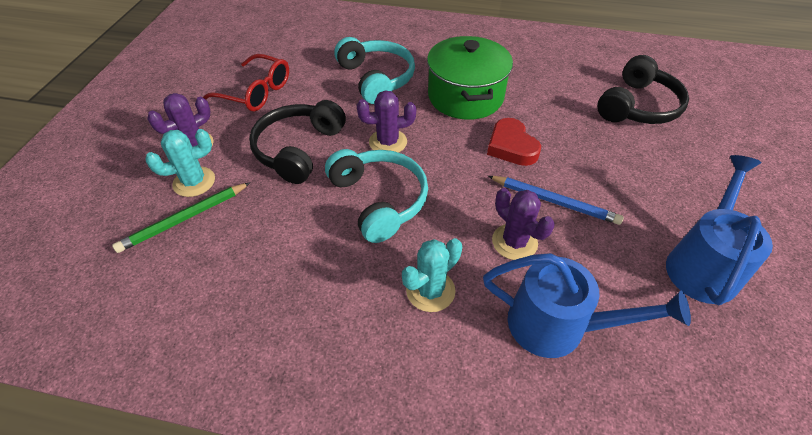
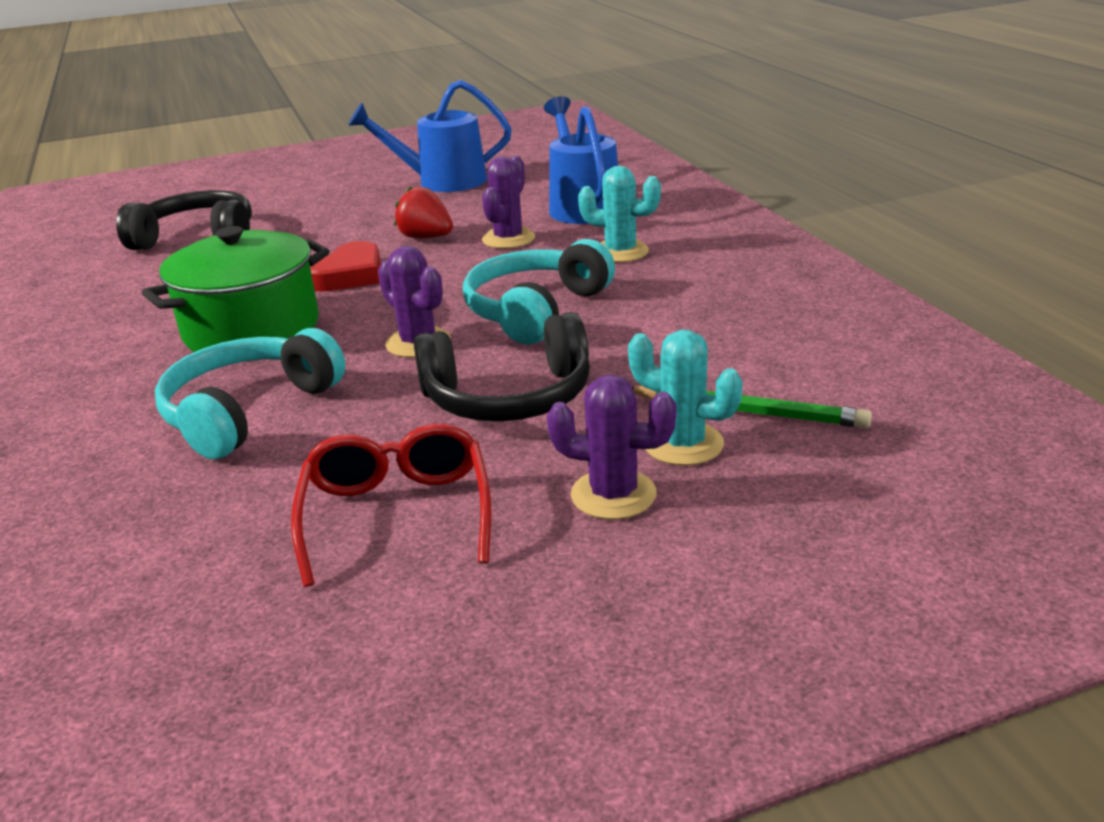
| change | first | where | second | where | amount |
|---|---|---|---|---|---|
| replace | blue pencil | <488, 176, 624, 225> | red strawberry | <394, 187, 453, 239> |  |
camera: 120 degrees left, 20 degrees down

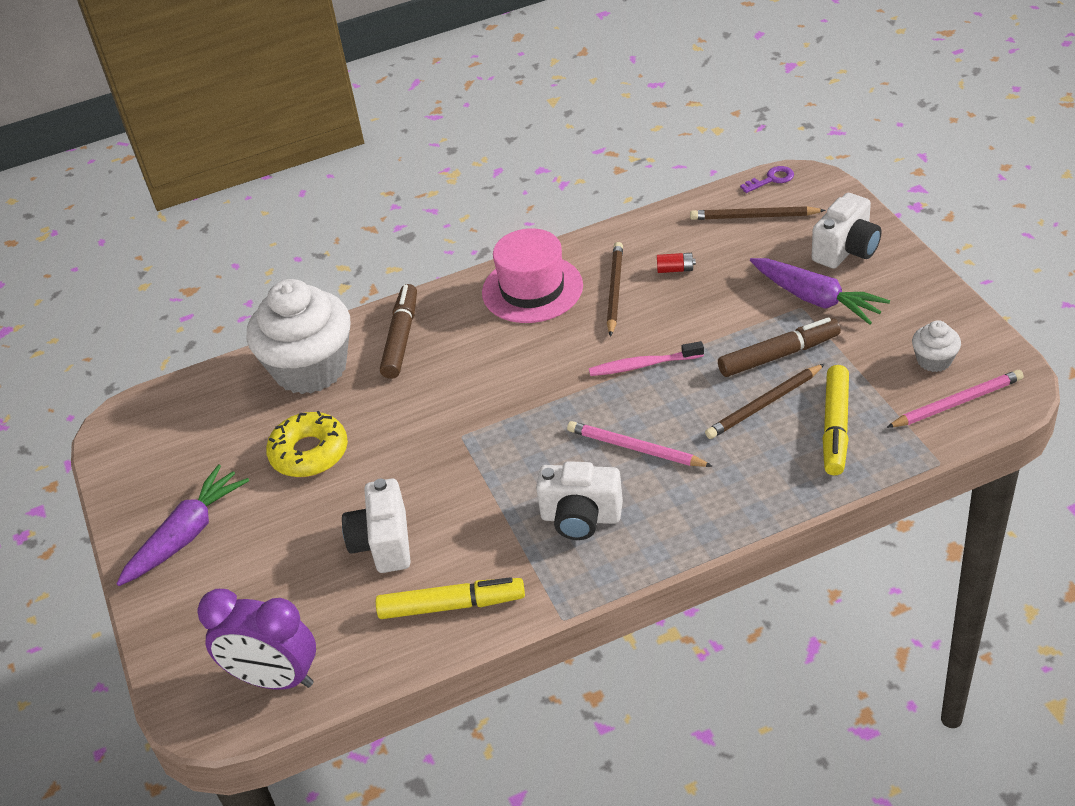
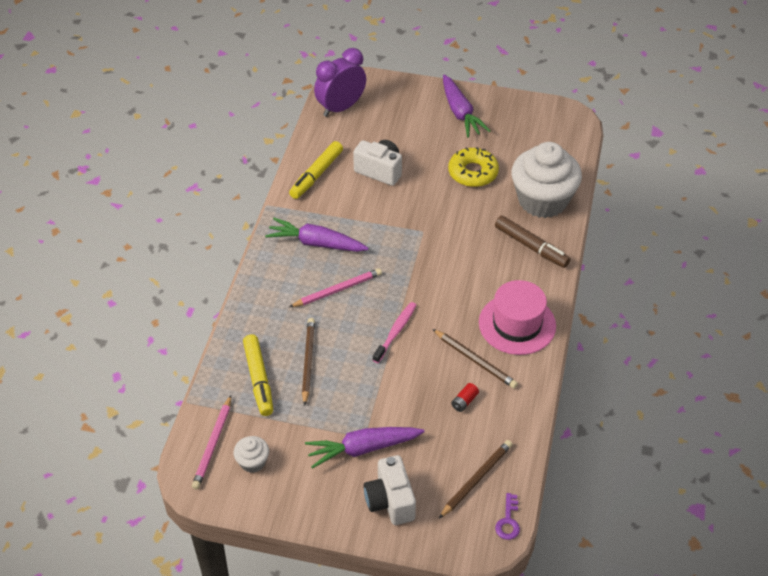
| change | first | where | second | where | amount |
|---|---|---|---|---|---|
| rotate | yellow marker | <823, 365, 849, 475> |  | <243, 334, 273, 416> | 150 degrees counterclockwise |
| replace | white camera | <536, 461, 623, 540> | purple carrot | <265, 218, 369, 252> |  |
| delete | brown marker | <718, 317, 841, 377> |  |  |  |
camera: 120 degrees right, 5 degrees up

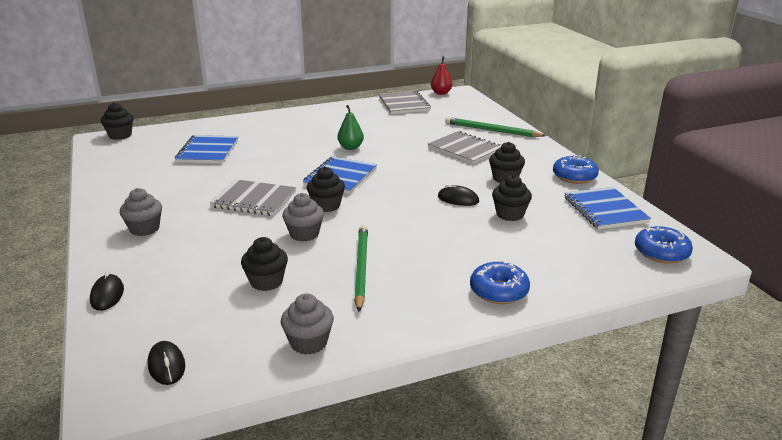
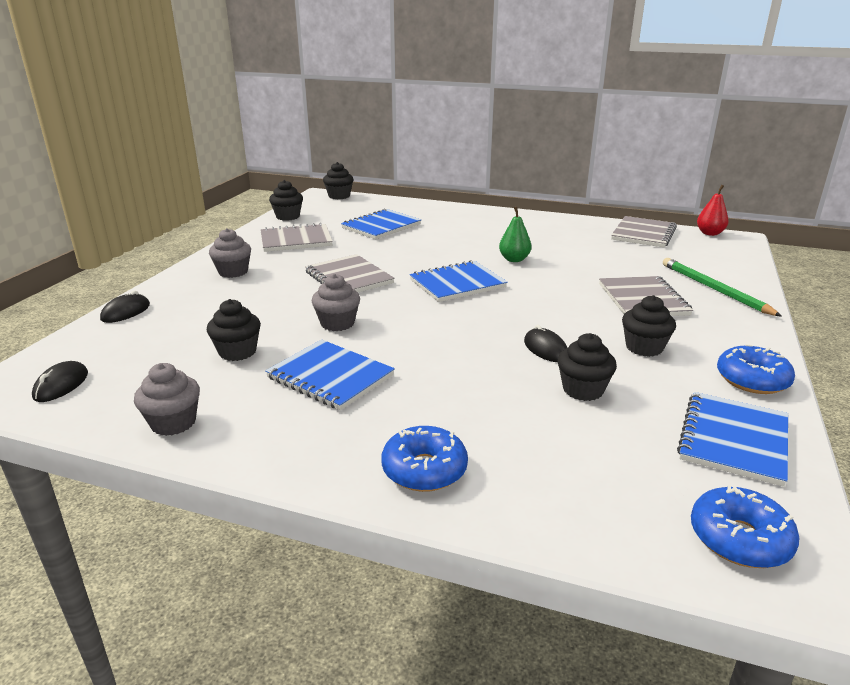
| change | first | where | second | where | amount |
|---|---|---|---|---|---|
| insert |  |  | grey notebook | <261, 223, 333, 252> |  |
| replace | green pencil | <354, 225, 368, 312> | blue notebook | <265, 340, 395, 410> |  |
| move | black cupcake | <307, 167, 345, 212> |  | <269, 180, 303, 221> |  |
camera: 40 degrees right, 0 degrees up

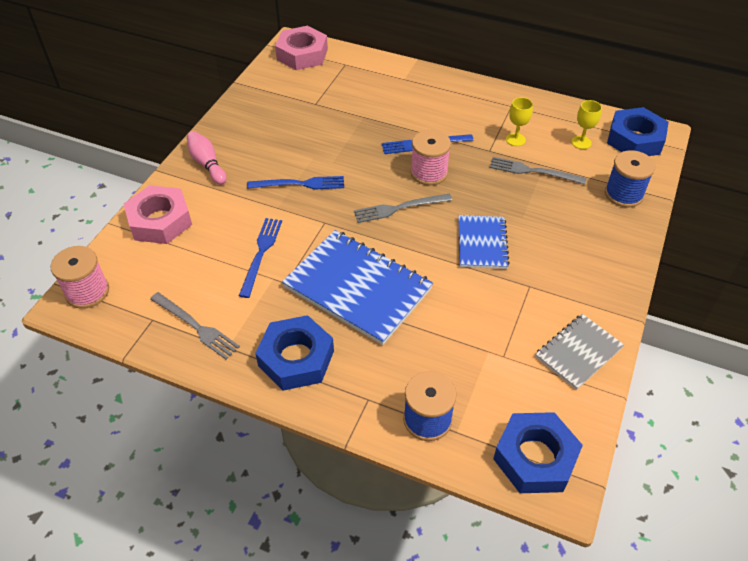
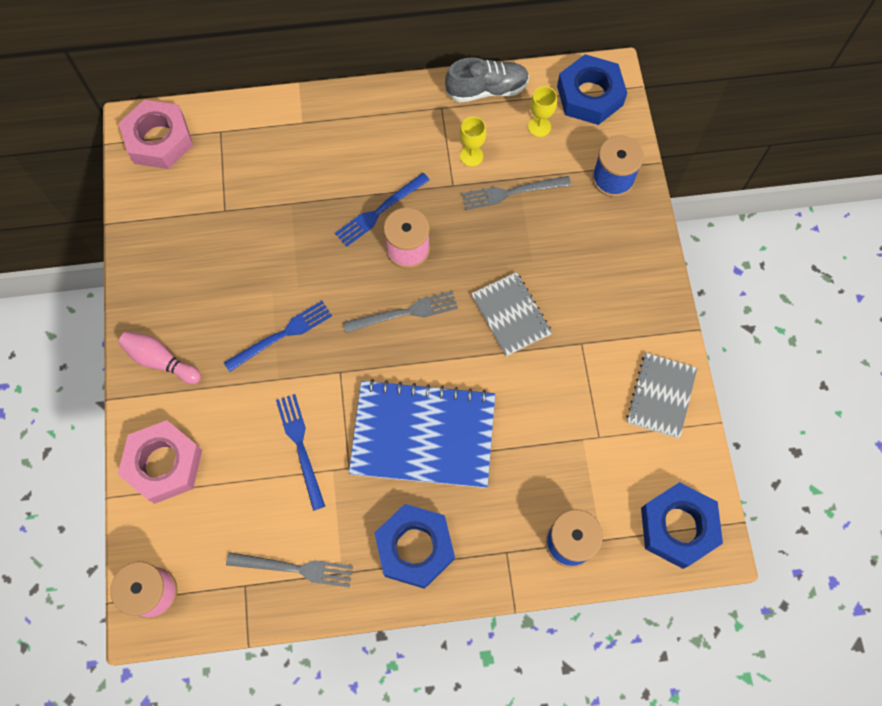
| change | first | where | second | where | amount |
|---|---|---|---|---|---|
| rotate | grey fork | <354, 194, 452, 223> |  | <343, 291, 458, 333> | 150 degrees counterclockwise |
| insert |  |  | grey shoe | <445, 57, 529, 103> |  |
| recolor | blue notebook | <458, 215, 510, 269> | grey notebook | <471, 272, 552, 356> |  |
camera: 30 degrees left, 20 degrees up

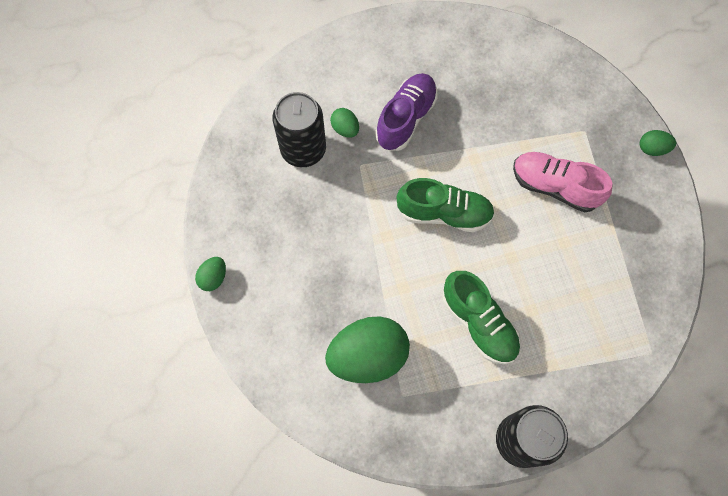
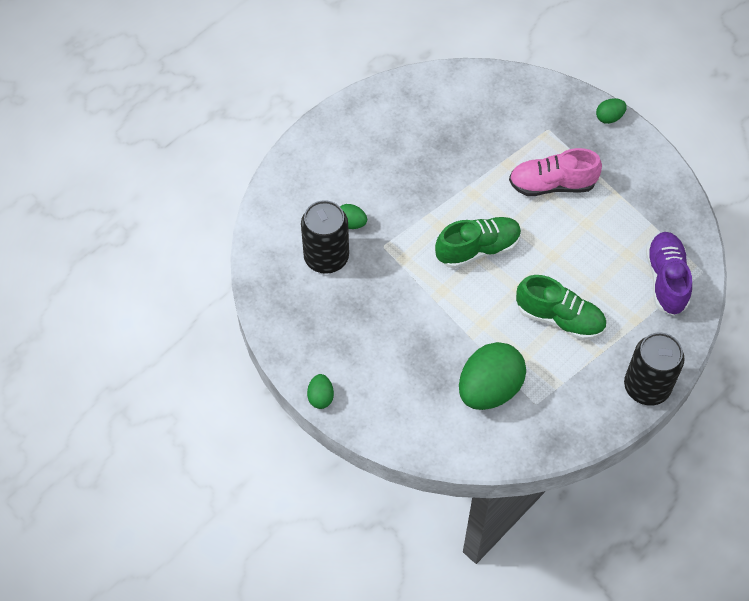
| change | first | where | second | where | amount |
|---|---|---|---|---|---|
| move | purple shoe | <375, 73, 438, 151> |  | <646, 232, 692, 316> |  |
camera: 30 degrees left, 10 degrees down

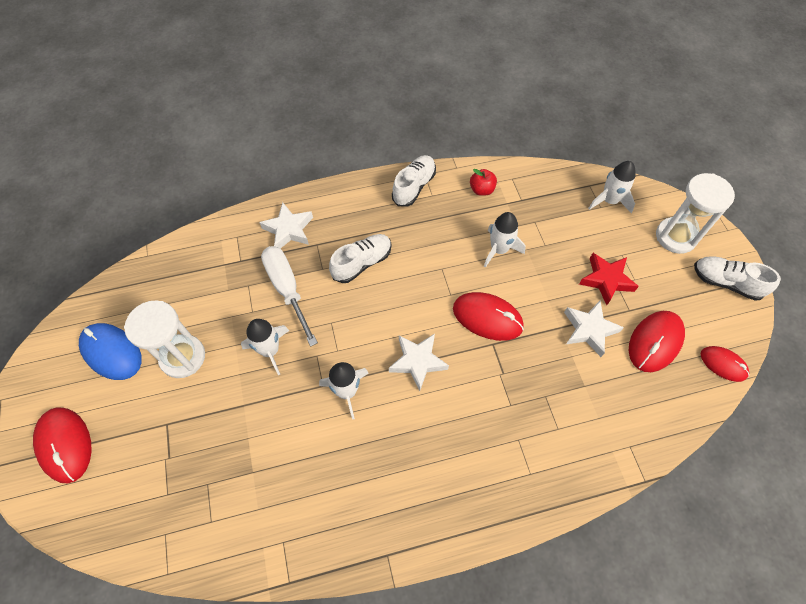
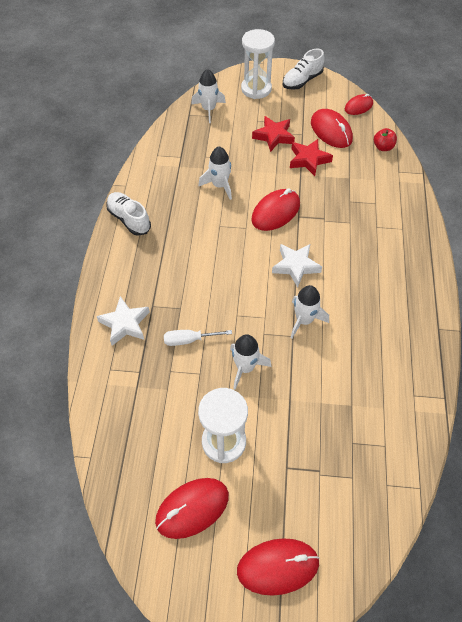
| change | first | where | second | where | amount |
|---|---|---|---|---|---|
| recolor | blue mouse | <79, 323, 142, 380> | red mouse | <155, 478, 229, 539> |  |
| resize | white screwdriver | <261, 246, 318, 347> |  | <164, 330, 232, 346> | x0.61 |
| recolor | white star | <564, 301, 624, 357> | red star | <290, 139, 333, 176> |  |
| move | red apple | <470, 169, 497, 196> |  | <374, 128, 397, 151> |  |
| delete | white shoe | <329, 234, 392, 283> |  |  |  |
camera: 70 degrees left, 5 degrees down

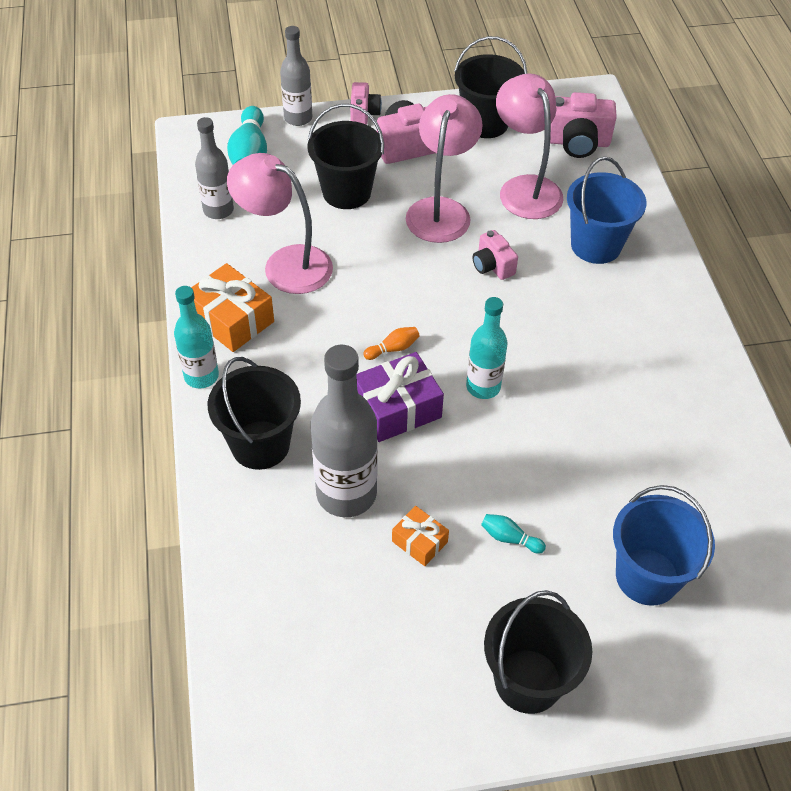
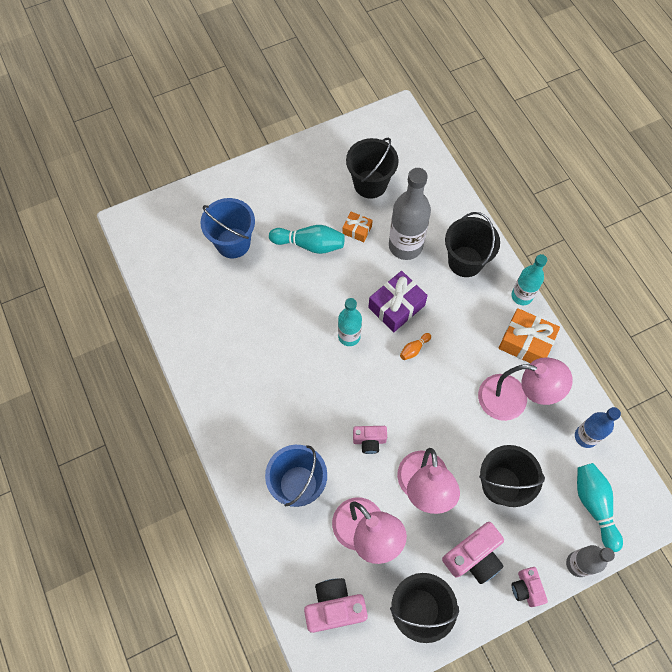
| change | first | where | second | where | amount |
|---|---|---|---|---|---|
| resize | turquoise bowling pin | <481, 514, 546, 553> |  | <269, 225, 345, 254> | x2.02 |
| move | black bucket | <484, 590, 592, 714> |  | <346, 137, 399, 199> |  |
| rotate | pink camera | <473, 230, 518, 280> |  | <353, 426, 387, 454> | 135 degrees clockwise |
| recolor | grey bottle | <195, 117, 234, 219> | blue bottle | <575, 407, 621, 448> |  |
camera: 165 degrees right, 15 degrees up

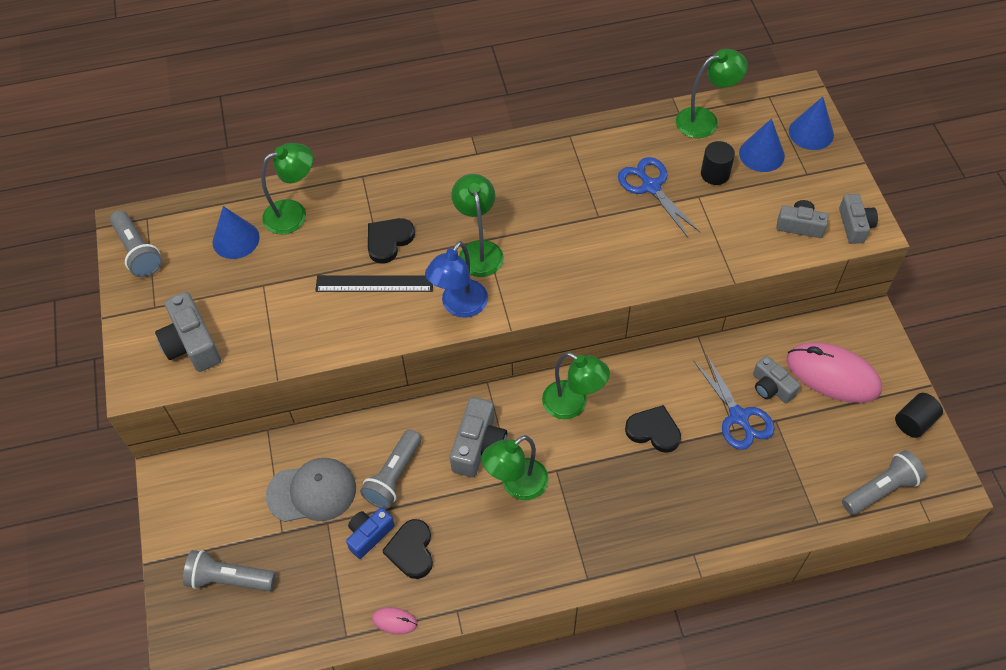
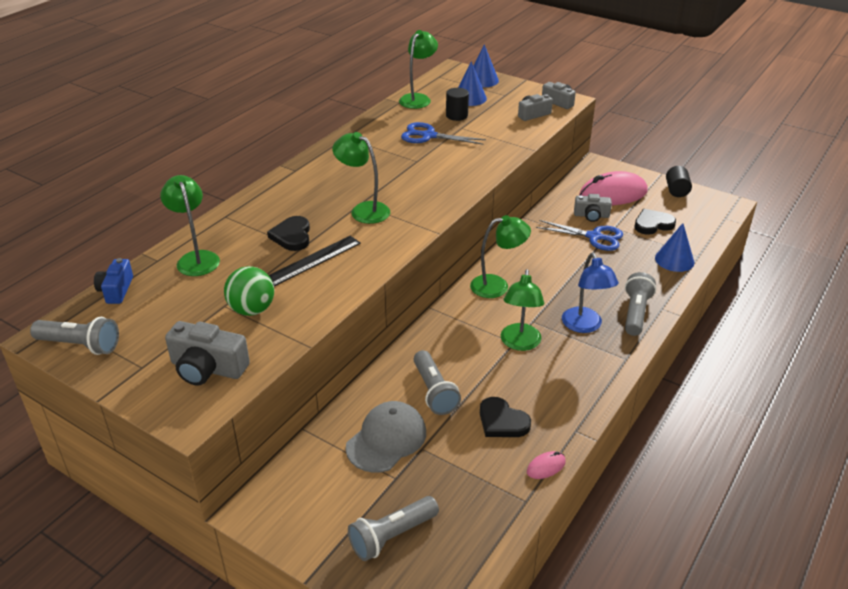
| change | first | where | second | where | amount |
|---|---|---|---|---|---|
| move | blue camera | <346, 508, 395, 559> |  | <94, 258, 133, 304> |  |
| rotate | green lamp | <261, 143, 313, 234> |  | <160, 175, 220, 276> | 45 degrees counterclockwise |
| insert |  |  | green ball | <224, 266, 274, 316> |  |
| move | blue lamp | <425, 241, 488, 318> |  | <562, 253, 619, 333> |  |
| move | grey flashlight | <842, 450, 926, 515> |  | <625, 272, 656, 336> |  |
| move | black heart | <625, 405, 681, 453> |  | <634, 209, 676, 235> |  |
| move | blue cone | <212, 206, 259, 259> |  | <655, 223, 694, 272> |  |
| delete | grey camera | <450, 397, 507, 477> |  |  |  |
camera: 45 degrees left, 20 degrees down

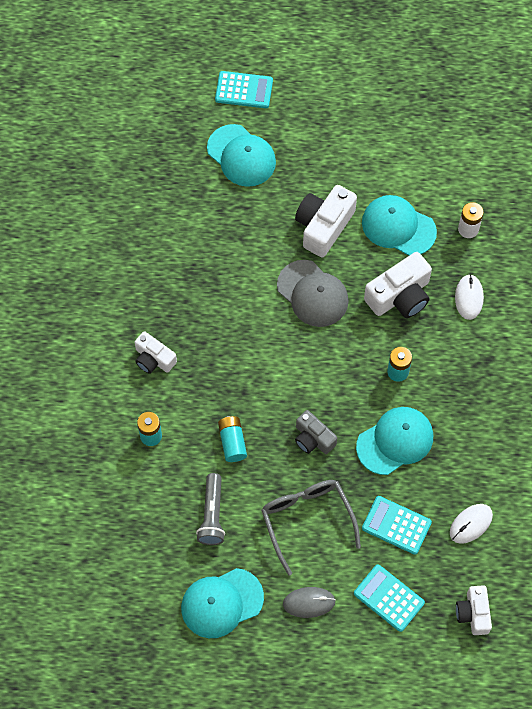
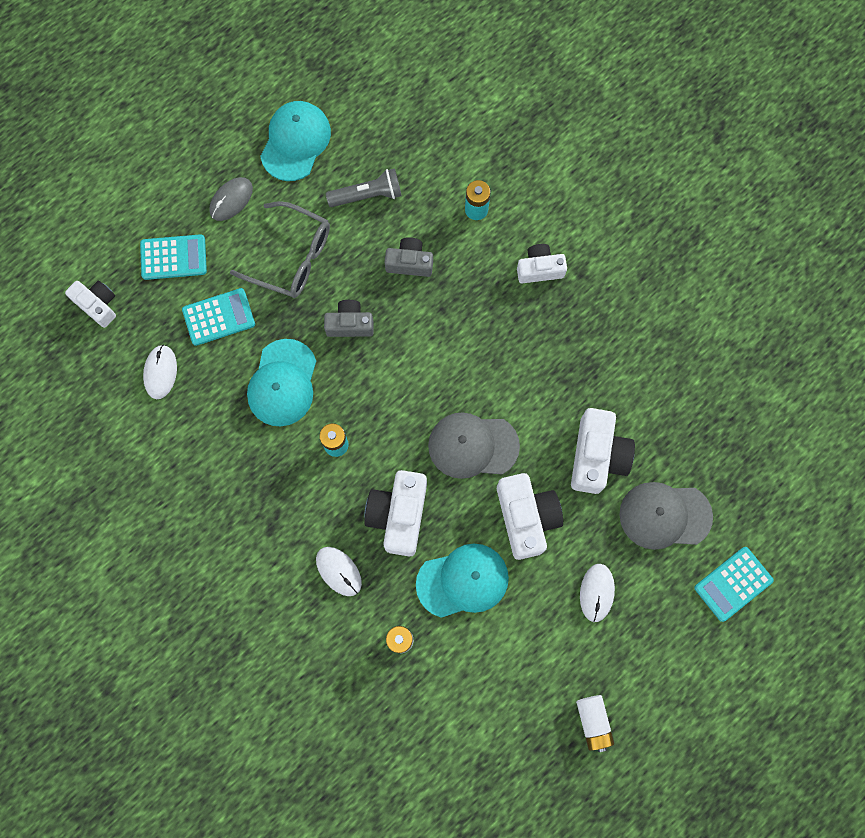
| change | first | where | second | where | amount |
|---|---|---|---|---|---|
| rotate | grey flashlight | <196, 473, 225, 545> |  | <326, 168, 402, 207> | 120 degrees clockwise |
| replace | turquoise battery | <218, 416, 247, 462> | grey camera | <385, 237, 433, 277> |  |
| insert |  |  | white camera | <571, 408, 635, 494> |  |
| insert |  |  | white battery | <576, 695, 614, 752> |  |
| insert |  |  | white mouse | <580, 564, 615, 622> |  |
| recolor | turquoise cap | <207, 124, 276, 187> | grey cap | <620, 482, 713, 550> |  |
camera: 135 degrees right, 10 degrees up

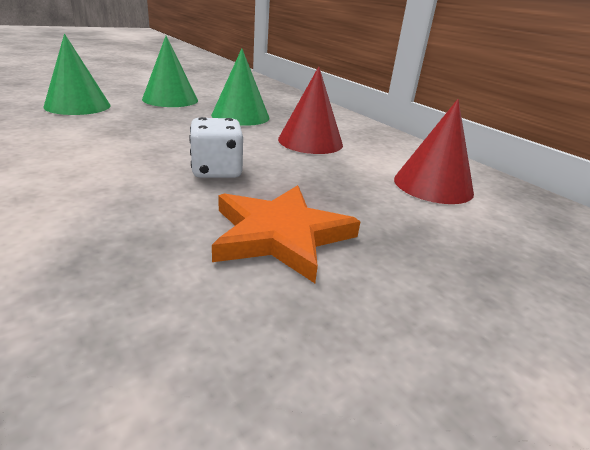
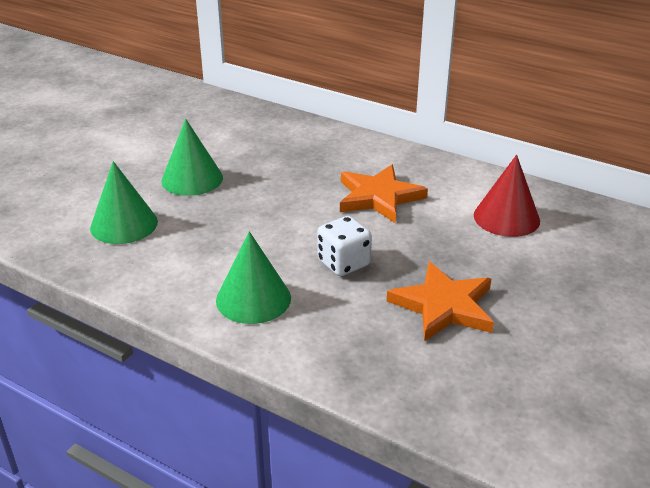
| change | first | where | second | where | amount |
|---|---|---|---|---|---|
| move | green cone | <211, 49, 269, 126> |  | <216, 231, 291, 324> |  |
| replace | red cone | <278, 67, 343, 154> | orange star | <340, 165, 428, 223> |  |
camera: 20 degrees left, 5 degrees up

